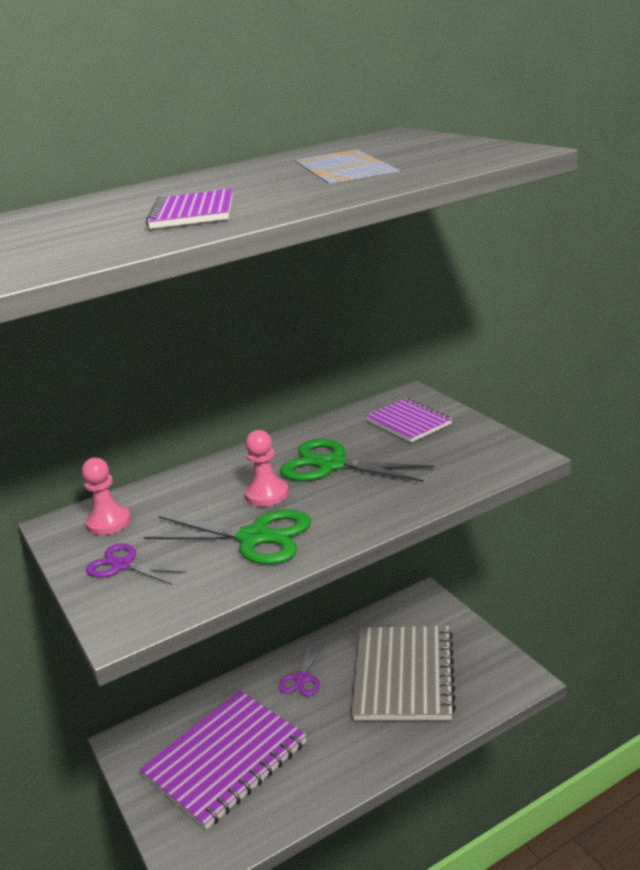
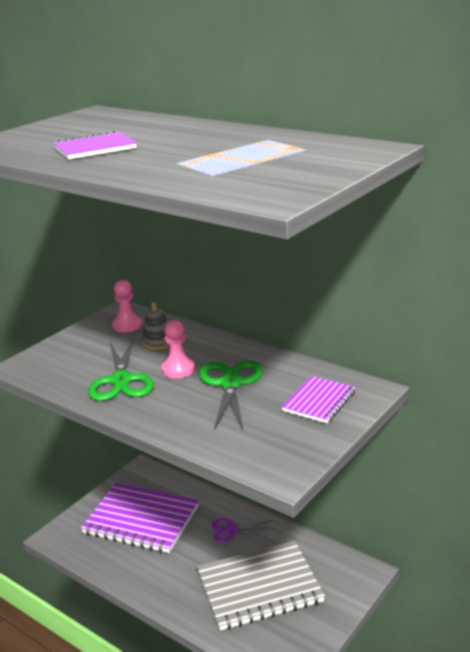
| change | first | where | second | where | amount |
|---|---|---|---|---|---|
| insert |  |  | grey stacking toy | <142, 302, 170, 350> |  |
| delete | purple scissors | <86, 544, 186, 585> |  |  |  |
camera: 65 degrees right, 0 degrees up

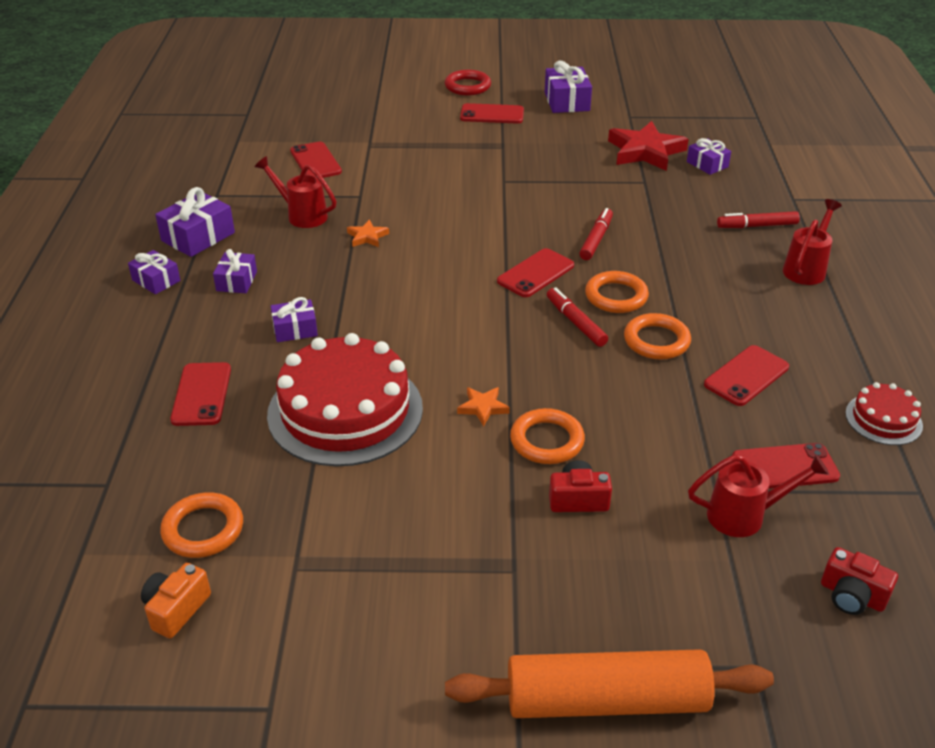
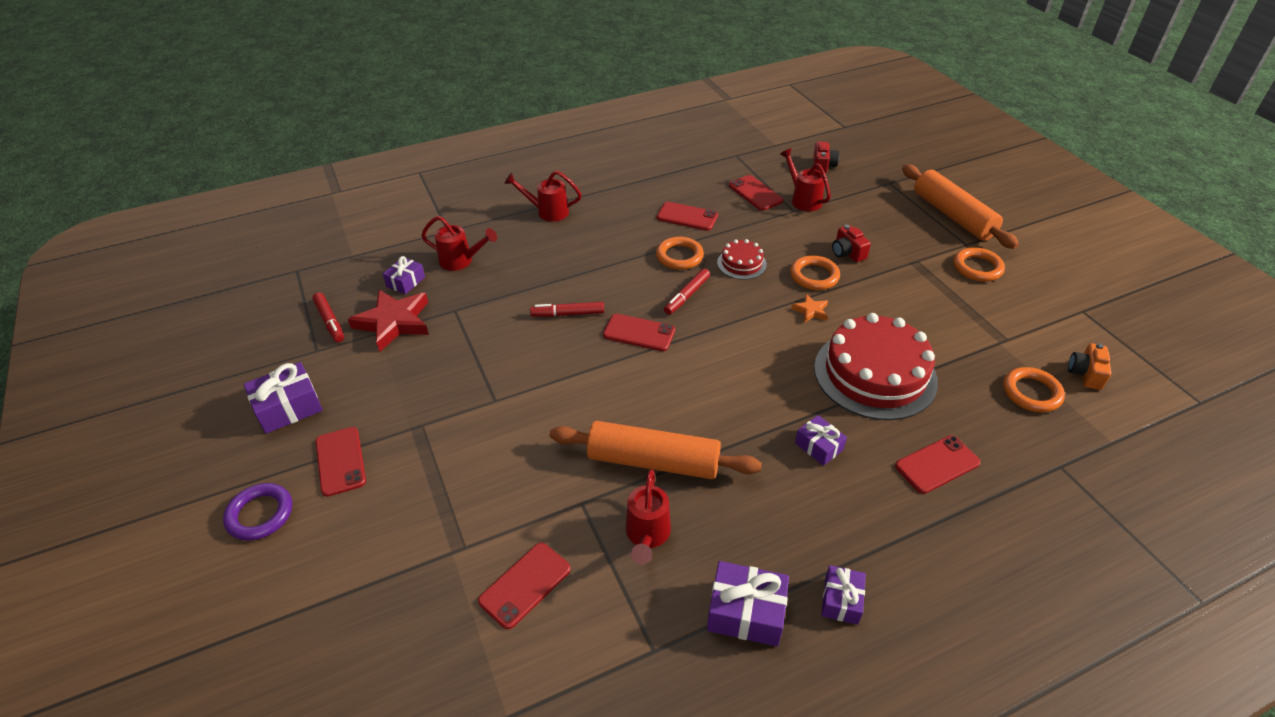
| change | first | where | second | where | amount |
|---|---|---|---|---|---|
| recolor | red ring | <444, 70, 491, 96> | purple ring | <223, 483, 292, 541> |  |
| move | red marker | <717, 211, 800, 228> |  | <312, 292, 344, 342> |  |
| insert |  |  | red watering can | <421, 216, 497, 271> |  |
| replace | orange star | <347, 220, 389, 247> | orange rolling pin | <550, 421, 762, 479> |  |
| move | red cake | <845, 382, 923, 445> |  | <717, 239, 767, 280> |  |
| move | orange ring | <585, 271, 649, 313> |  | <954, 247, 1005, 282> |  |
| rotate | orange camera | <141, 563, 211, 638> |  | <1068, 343, 1111, 390> | 105 degrees clockwise |
| delete | purple gift | <213, 249, 257, 293> |  |  |  |
camera: 115 degrees left, 5 degrees up

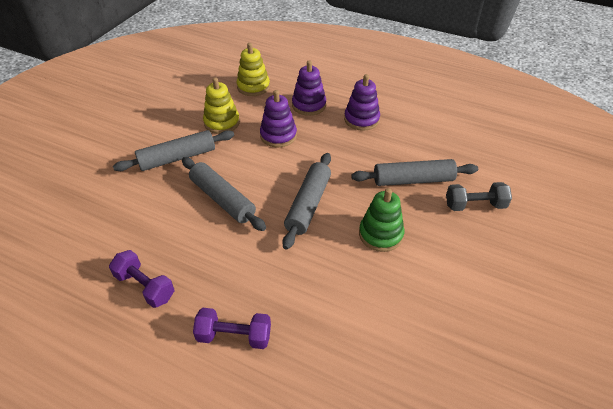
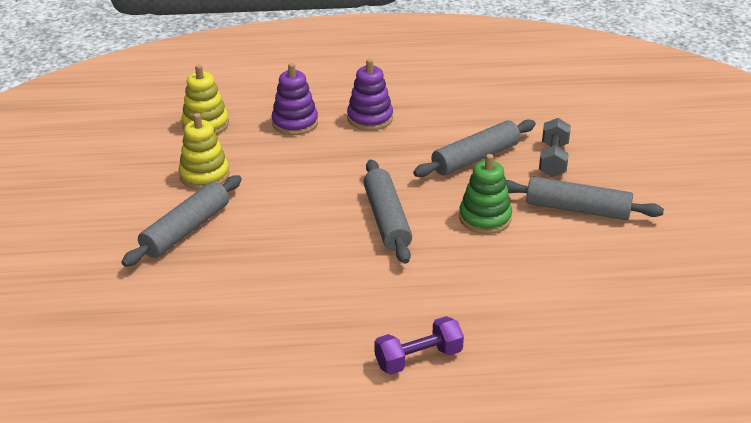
| change | first | where | second | where | amount |
|---|---|---|---|---|---|
| move | grey rolling pin | <182, 157, 266, 231> |  | <506, 176, 664, 220> |  |
| rotate | grey dumbbell | <446, 182, 512, 211> |  | <539, 118, 571, 177> | 45 degrees counterclockwise |
| delete | purple dumbbell | <109, 250, 174, 308> |  |  |  |
| delete | purple stacking toy | <260, 90, 297, 147> |  |  |  |
camera: 30 degrees left, 10 degrees down

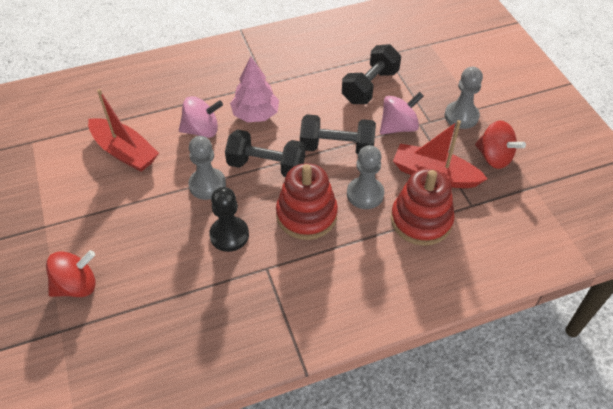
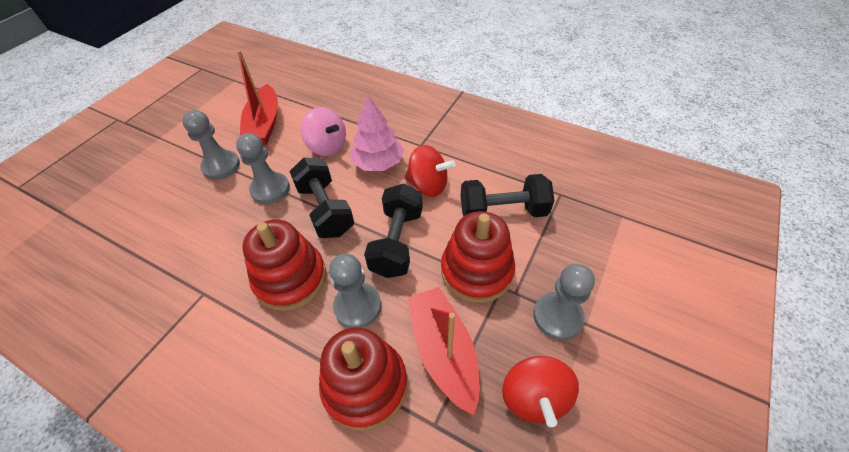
| change | first | where | second | where | amount |
|---|---|---|---|---|---|
| insert |  |  | grey pawn | <182, 110, 240, 180> |  |
| rotate | black dumbbell | <300, 114, 376, 155> |  | <364, 183, 423, 278> | 45 degrees clockwise |
| move | red spinning top | <46, 250, 96, 297> |  | <405, 145, 456, 197> |  |
| replace | pink spinning top | <380, 92, 423, 134> | red stacking toy | <441, 211, 515, 303> |  |
| delete | black pawn | <209, 187, 249, 252> |  |  |  |
camera: 50 degrees right, 0 degrees up

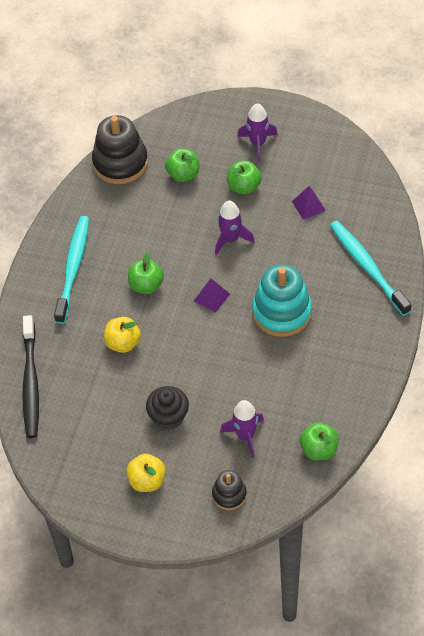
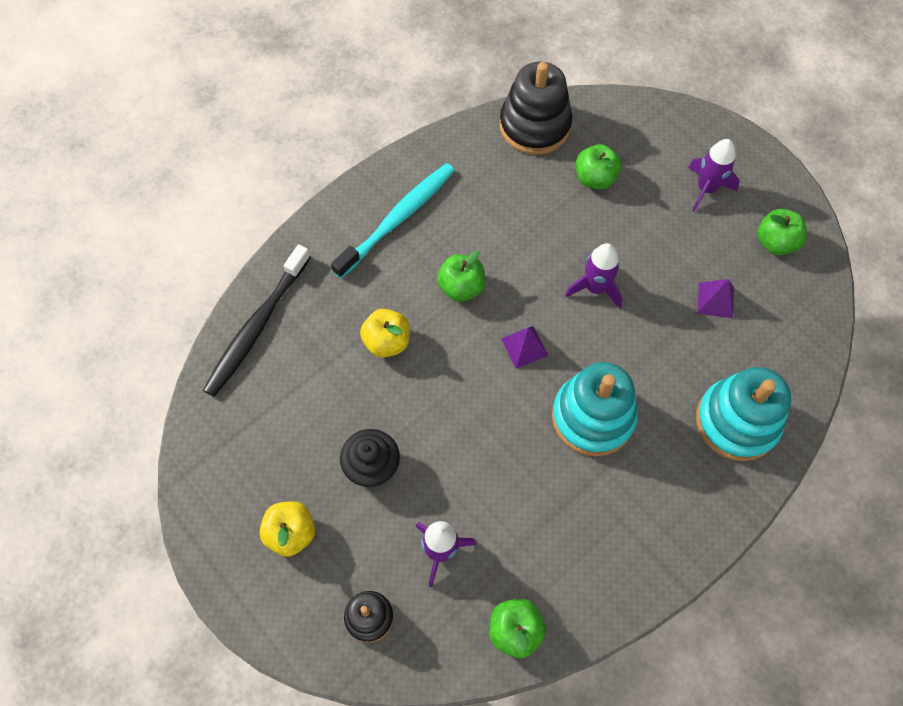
| change | first | where | second | where | amount |
|---|---|---|---|---|---|
| replace | turquoise toothbrush | <330, 221, 411, 316> | turquoise stacking toy | <696, 367, 791, 461> |  |
| move | green apple | <227, 161, 262, 194> |  | <757, 209, 807, 255> |  |
camera: 30 degrees right, 10 degrees up

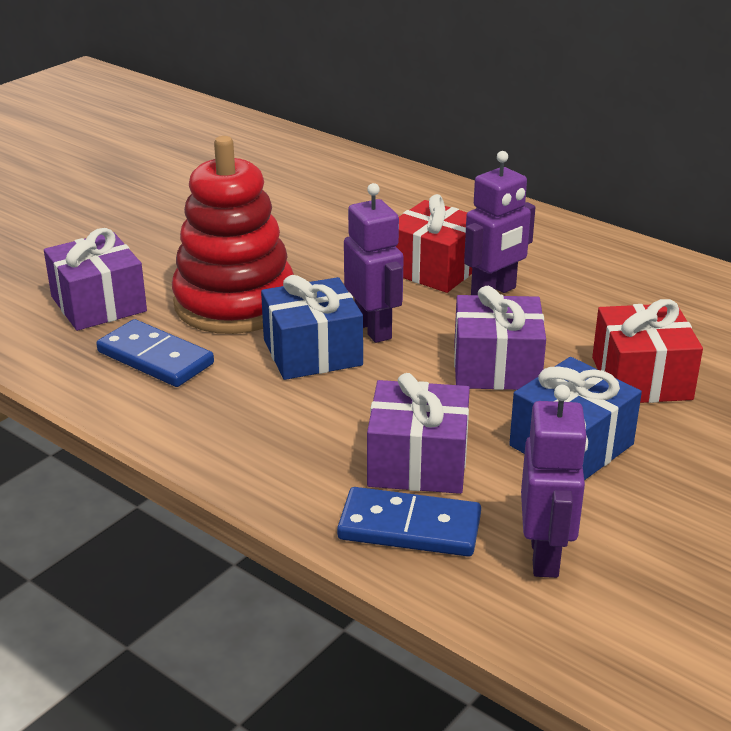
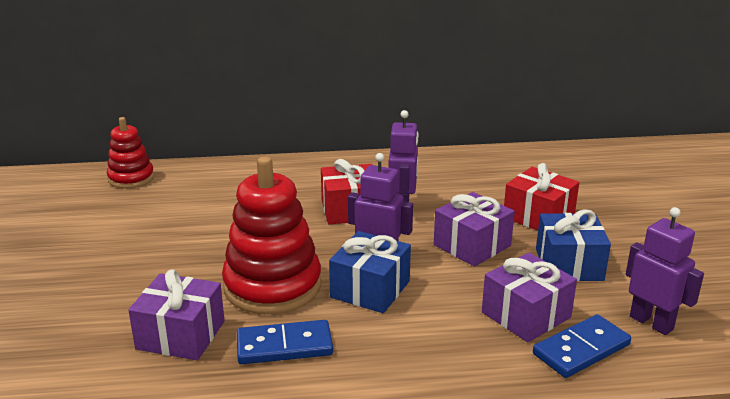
| change | first | where | second | where | amount |
|---|---|---|---|---|---|
| insert |  |  | red stacking toy | <107, 117, 154, 189> |  |
camera: 45 degrees left, 5 degrees down

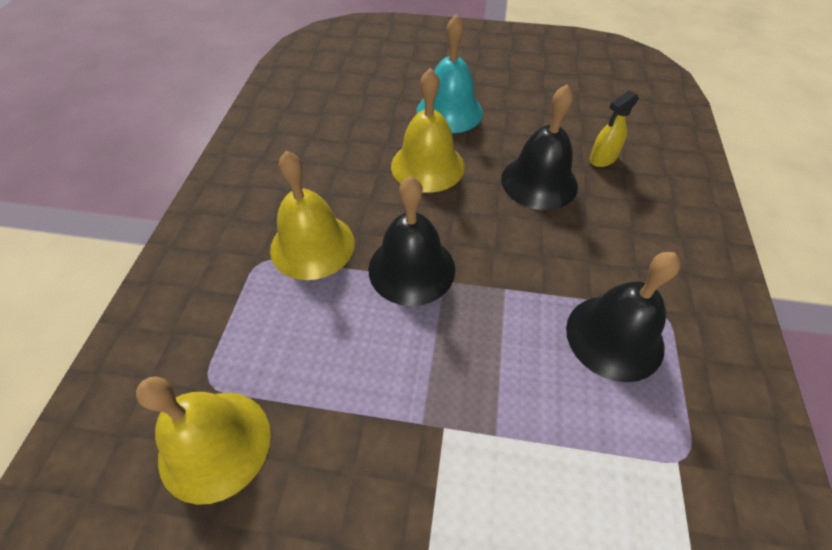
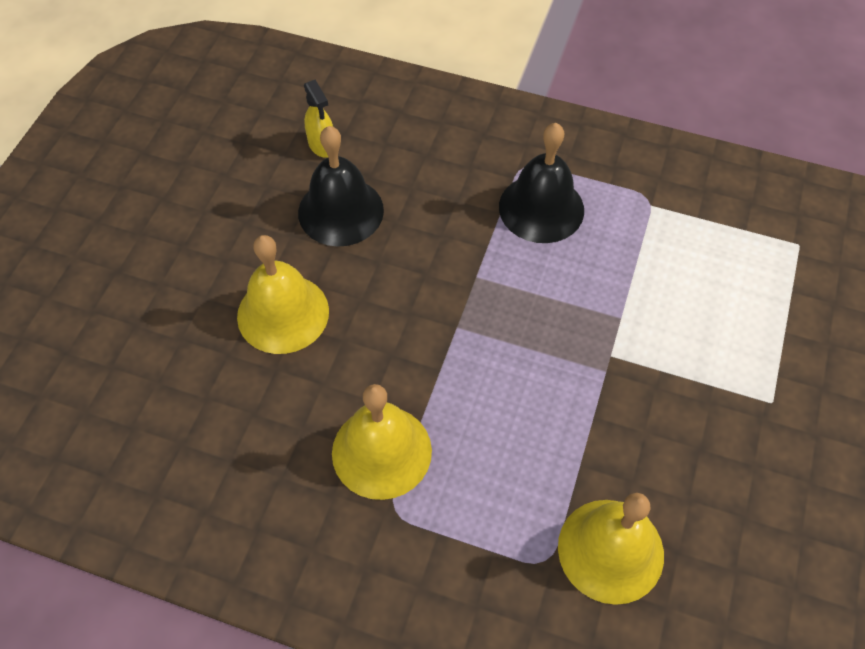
| change | first | where | second | where | amount |
|---|---|---|---|---|---|
| delete | black bell | <368, 176, 455, 306> |  |  |  |
| delete | turquoise bell | <417, 15, 483, 133> |  |  |  |
camera: 80 degrees left, 5 degrees up

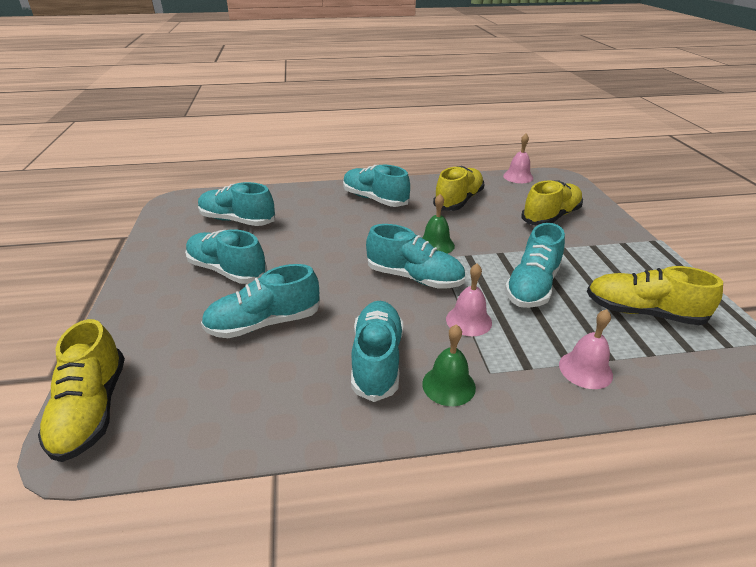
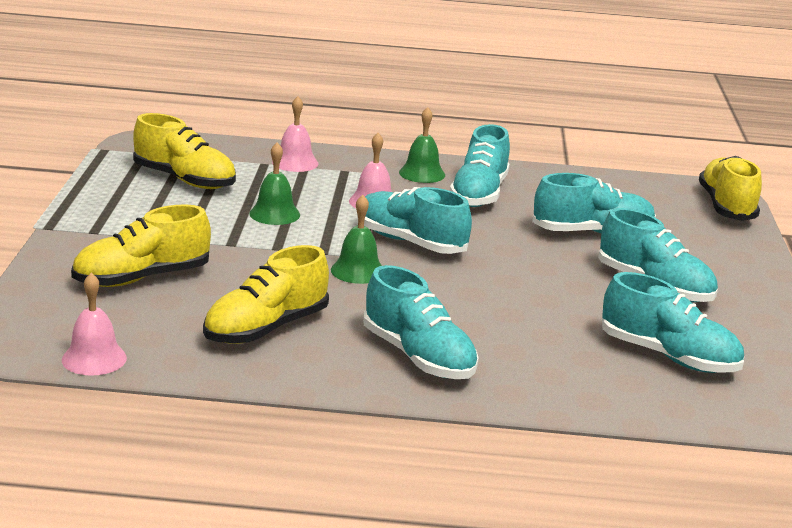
| change | first | where | second | where | amount |
|---|---|---|---|---|---|
| replace | turquoise shoe | <505, 223, 565, 308> | green bell | <249, 143, 300, 225> |  |
camera: 170 degrees left, 10 degrees down

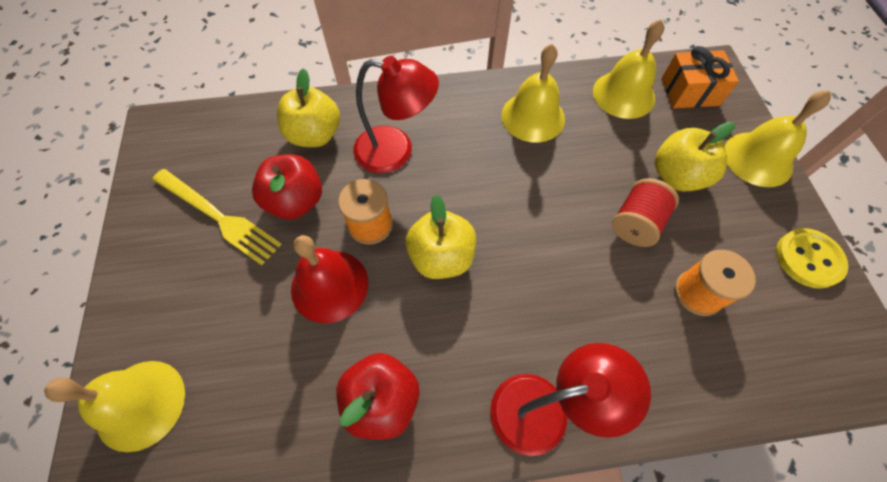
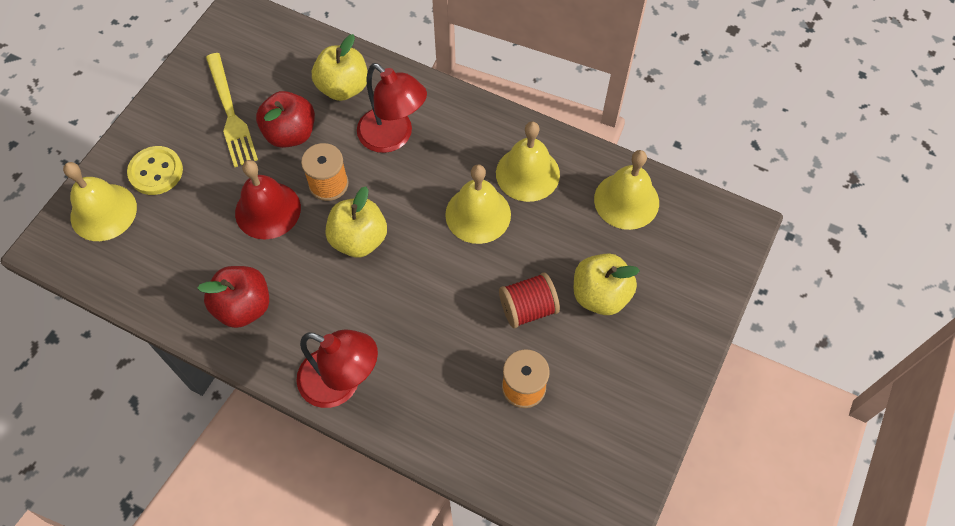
| change | first | where | second | where | amount |
|---|---|---|---|---|---|
| move | yellow button | <776, 228, 848, 289> |  | <127, 146, 183, 195> |  |
| move | yellow bell | <724, 90, 831, 187> |  | <445, 165, 511, 244> |  |
| delete | orange gift | <662, 46, 739, 109> |  |  |  |
camera: 35 degrees right, 0 degrees up

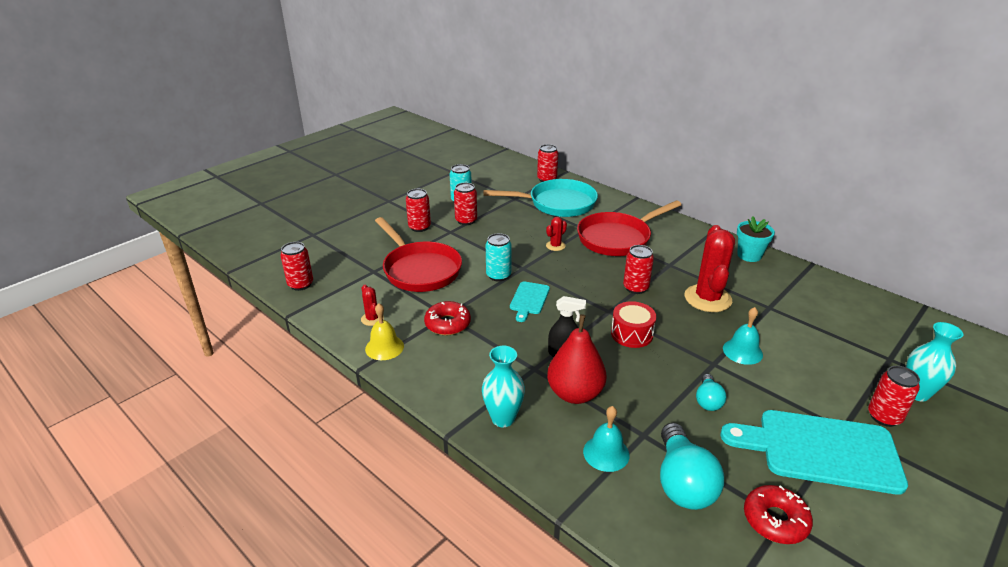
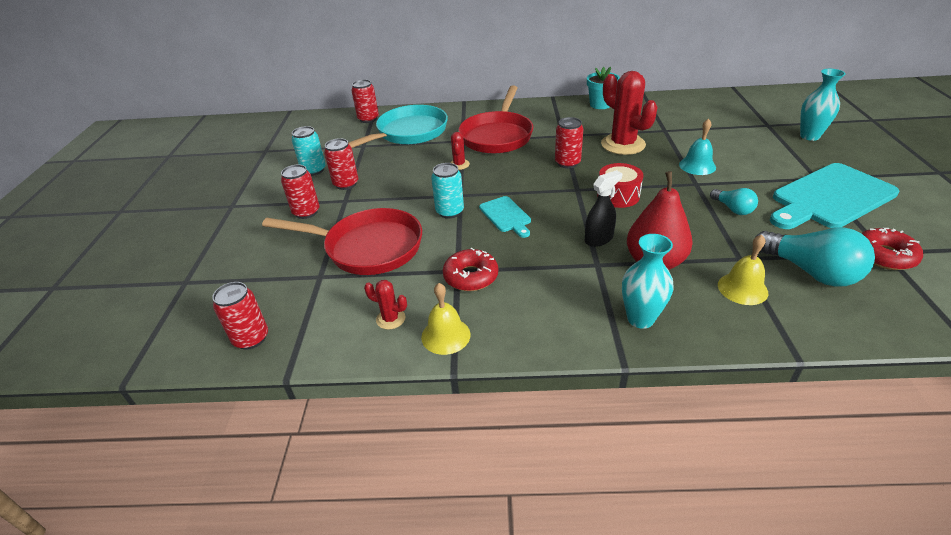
| change | first | where | second | where | amount |
|---|---|---|---|---|---|
| recolor | turquoise bell | <583, 406, 630, 472> | yellow bell | <718, 234, 768, 305> |  |
| delete | red can | <868, 366, 920, 427> |  |  |  |
camera: 40 degrees left, 5 degrees up

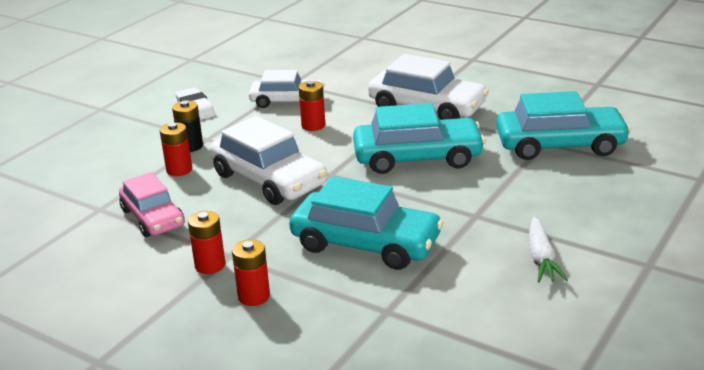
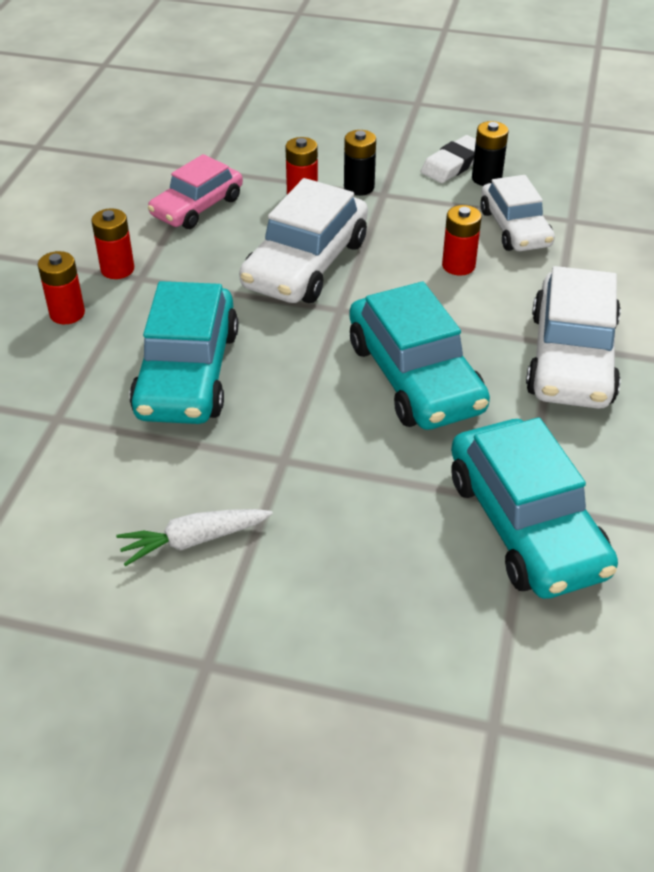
| change | first | where | second | where | amount |
|---|---|---|---|---|---|
| insert |  |  | black battery | <472, 121, 509, 186> |  |
camera: 70 degrees right, 15 degrees up

